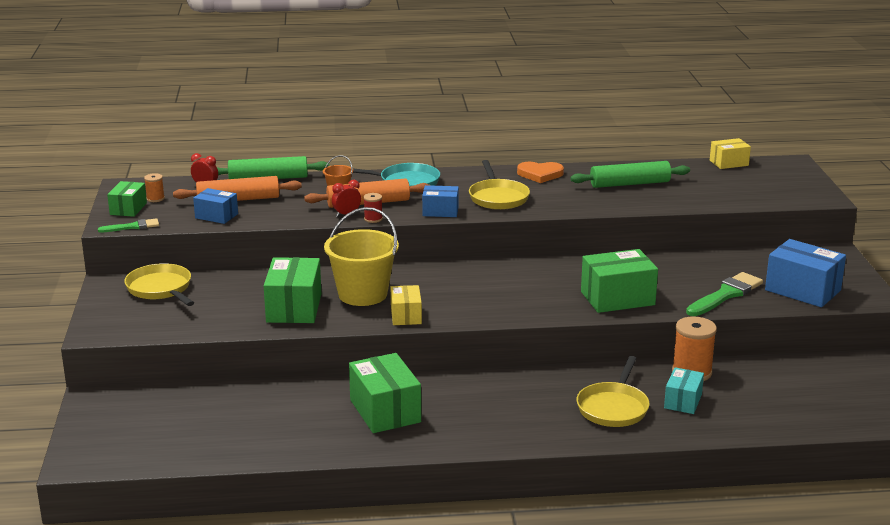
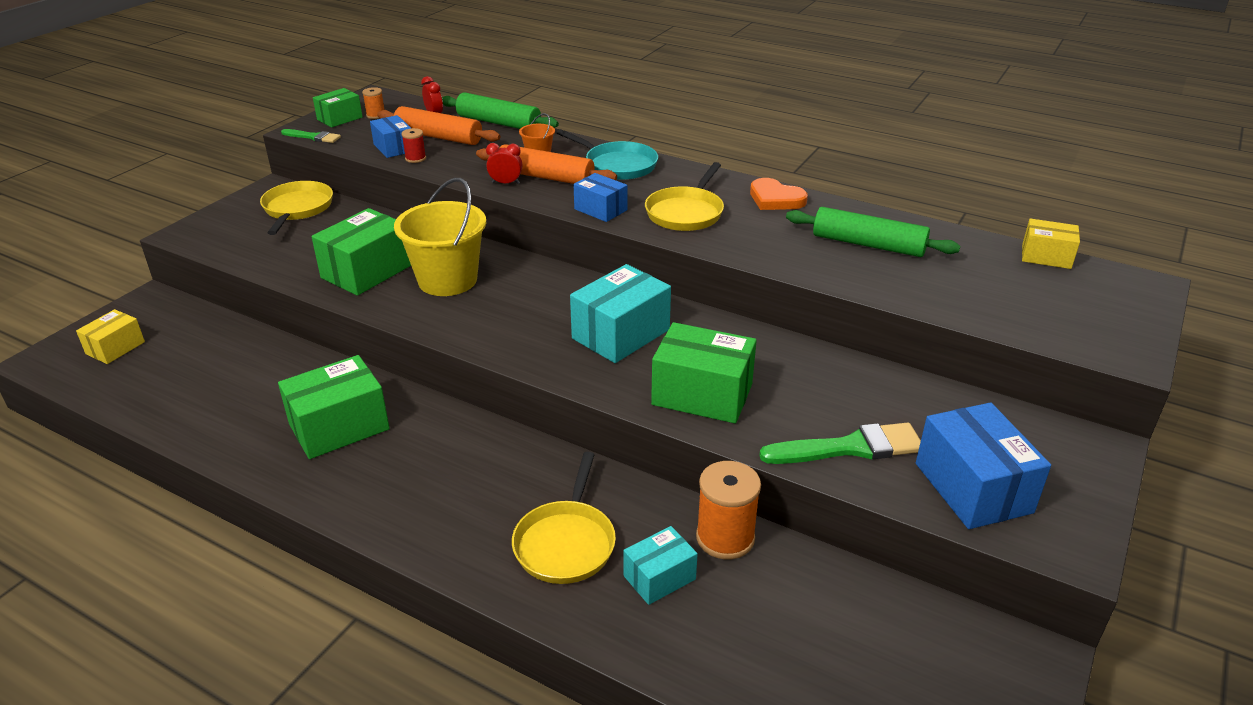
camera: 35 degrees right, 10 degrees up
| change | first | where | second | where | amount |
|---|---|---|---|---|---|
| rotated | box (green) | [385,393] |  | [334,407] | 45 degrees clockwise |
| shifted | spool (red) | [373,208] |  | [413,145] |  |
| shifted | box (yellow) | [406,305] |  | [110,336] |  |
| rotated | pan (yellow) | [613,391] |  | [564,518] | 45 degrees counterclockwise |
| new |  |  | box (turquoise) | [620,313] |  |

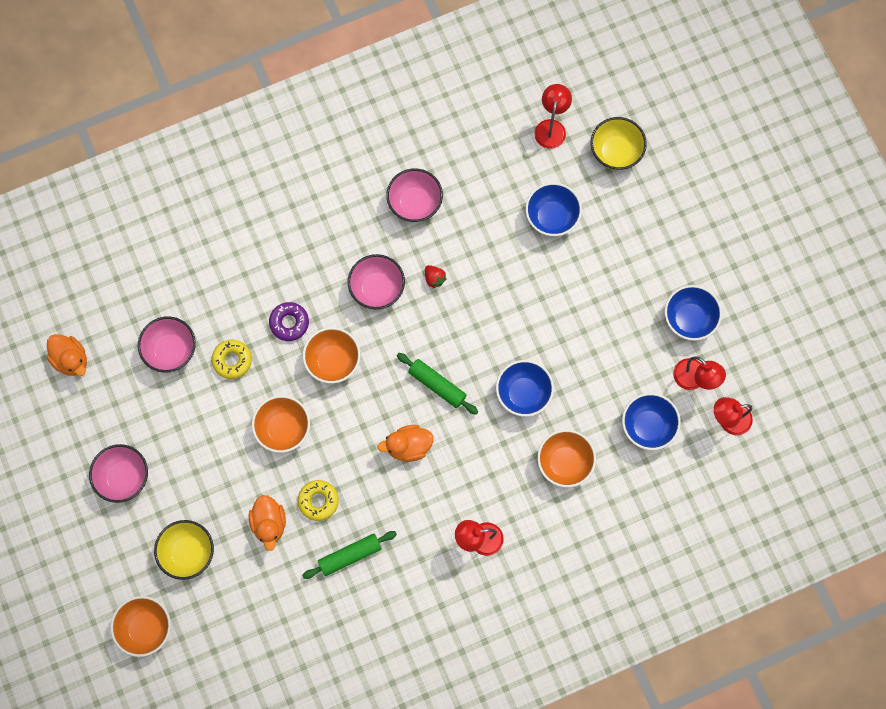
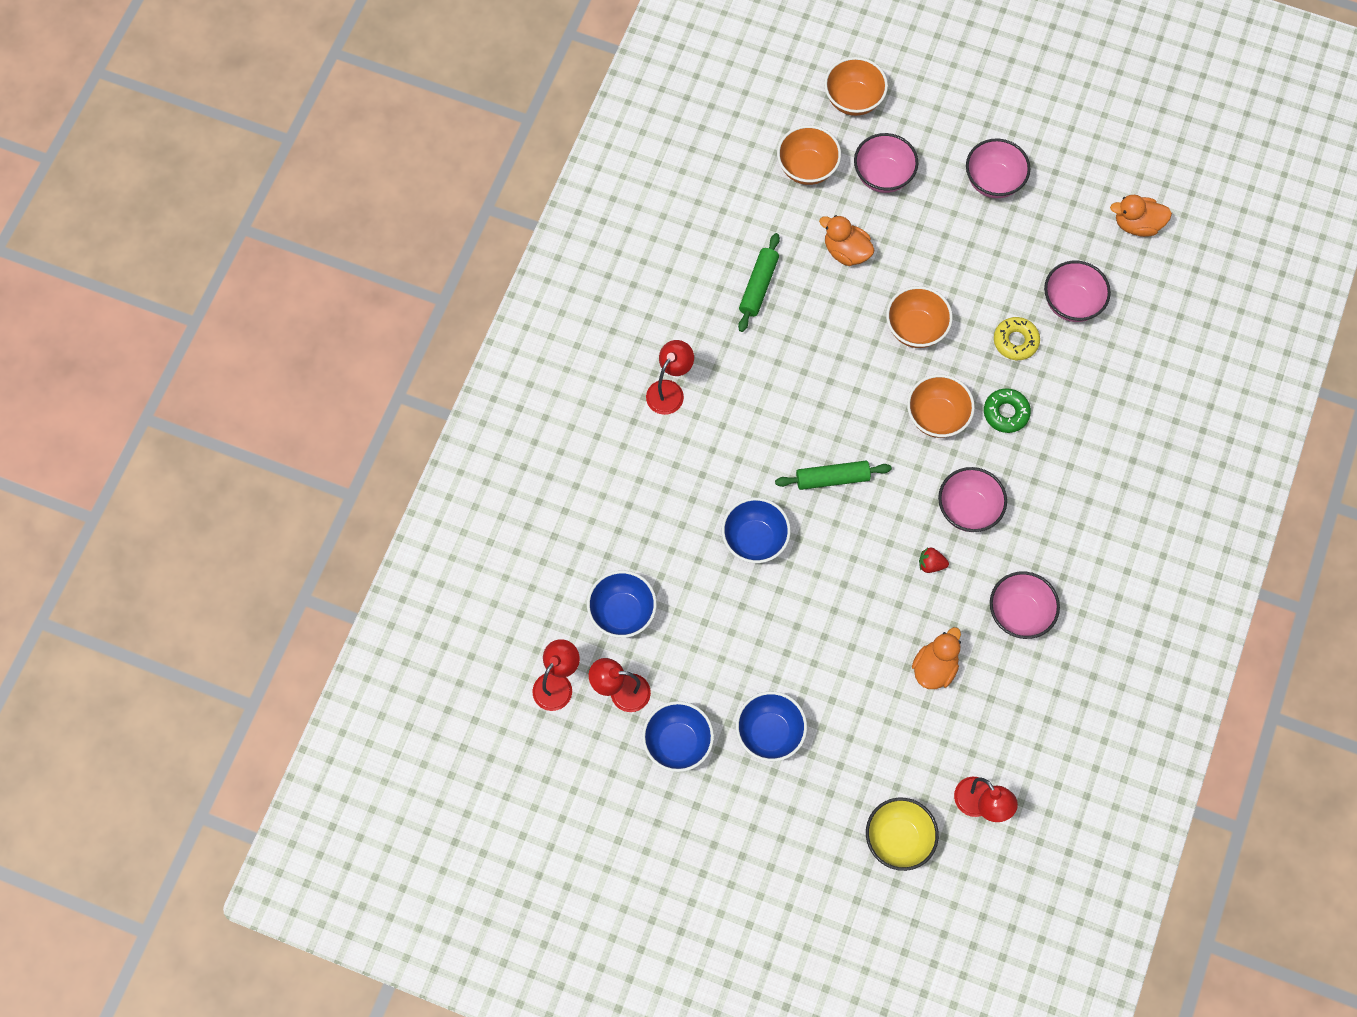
camera: 135 degrees right, 5 degrees down
| change | first | where | second | where | amount |
|---|---|---|---|---|---|
| repainted | bowl (yellow) | [184,550] | bowl (pink) | [886,163] |  |
| repainted | donut (purple) | [289,321] | donut (green) | [1007,410] |  |
| gone | donut (yellow) | [318,500] |  |  |  |
| shifted | duck (orange) | [406,443] |  | [936,658] |  |
| shifted | bowl (blue) | [553,209] |  | [771,726] |  |
| shifted | bowl (orange) | [566,459] |  | [809,155] |  |

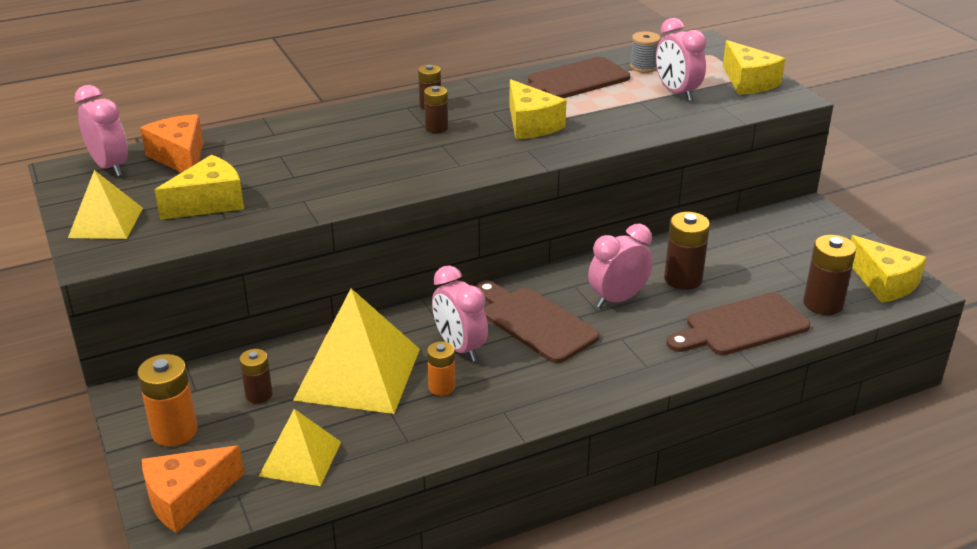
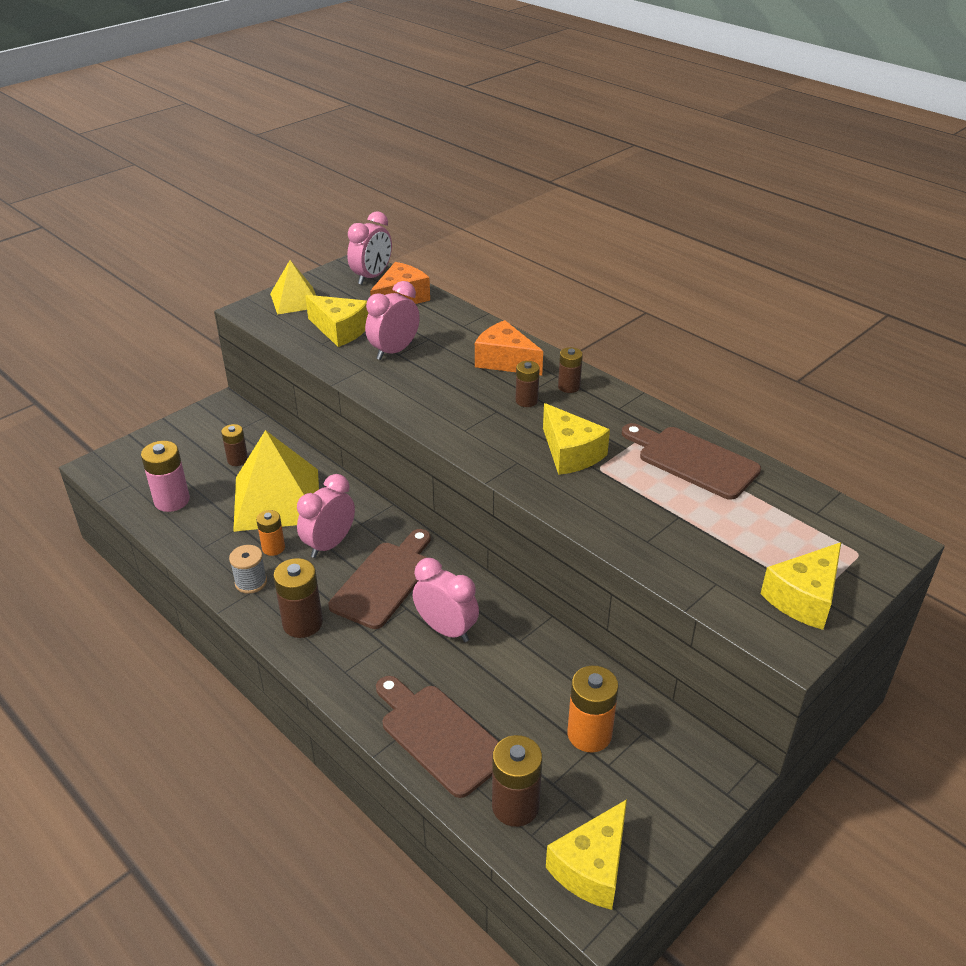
camera: 70 degrees right, 5 degrees up
| change | first | where | second | where | amount |
|---|---|---|---|---|---|
| shifted | battery (orange) | [167,400] |  | [593,709] |  |
| shifted | cheese (orange) | [193,489] |  | [509,348] |  |
| swapped | pyramid (yellow) | [300,447] | battery (pink) | [165,476] |  |
| rotated | cheese (yellow) | [538,109] |  | [576,439] | 75 degrees counterclockwise |
| shifted | spool (grey) | [645,52] |  | [248,569] |  |
| shifted | clock (pink) | [681,59] |  | [392,320] |  |
| shifted | battery (brown) | [687,251] |  | [298,598] |  |

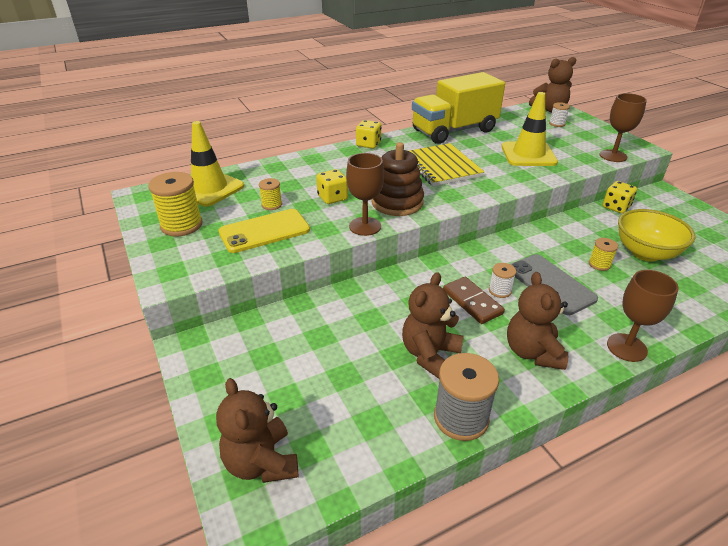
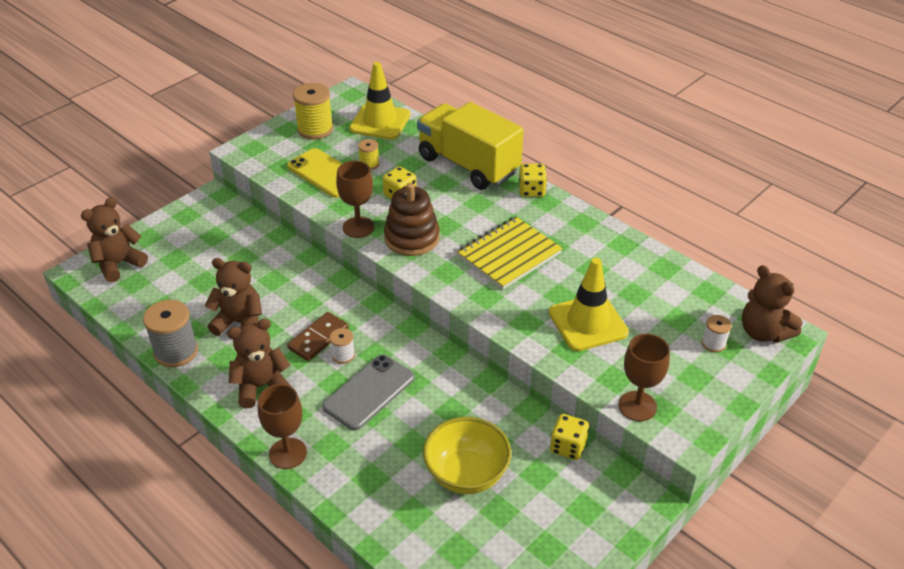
camera: 70 degrees right, 5 degrees up
| change | first | where | second | where | amount |
|---|---|---|---|---|---|
| shifted | truck (yellow) | [458,108] |  | [470,146] |  |
| gone | spool (yellow) | [603,254] |  |  |  |

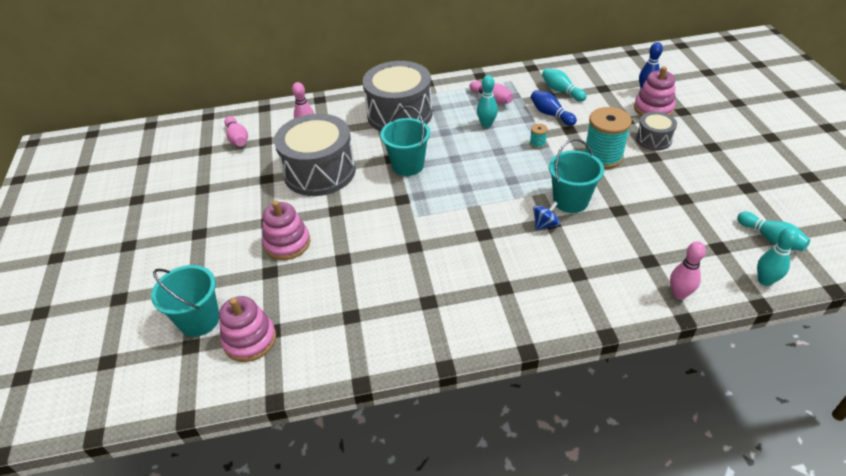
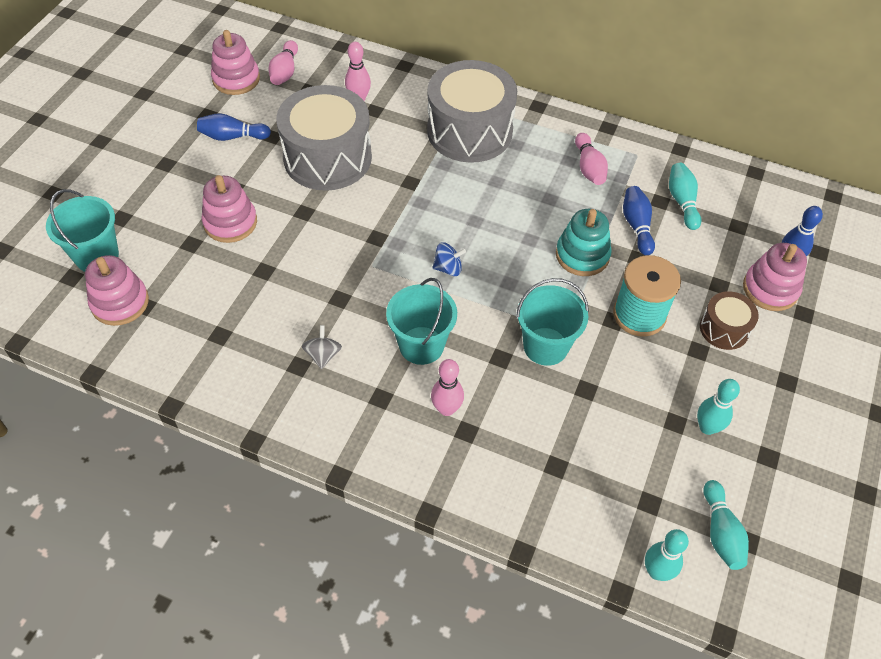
camera: 30 degrees right, 10 degrees up
| change | first | where | second | where | amount |
|---|---|---|---|---|---|
| shifted | bucket (turquoise) | [405,141] |  | [421,321] |  |
| shifted | bowling pin (turquoise) | [487,101] |  | [718,407] |  |
| swapped | spool (turquoise) | [539,136] | stacking toy (turquoise) | [584,242] |  |
| shifted | spinning top (blue) | [546,216] |  | [449,259] |  |
| repainted | drum (grey) | [656,131] | drum (brown) | [729,320] |  |
| shifted | bowling pin (pink) | [688,270] |  | [447,387] |  |
| new |  |  | bowling pin (blue) | [234,127] |  |
| new |  |  | stacking toy (pink) | [235,62] |  |
| new |  |  | spinning top (grey) | [322,347] |  |

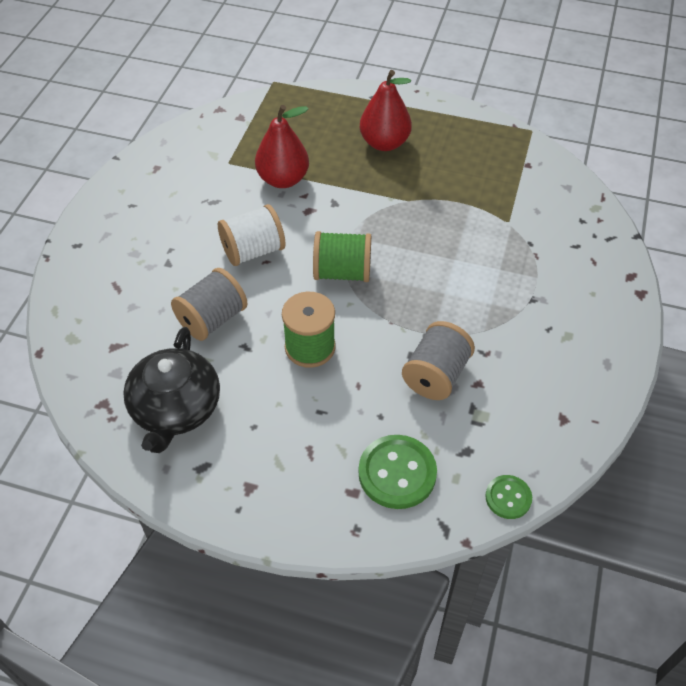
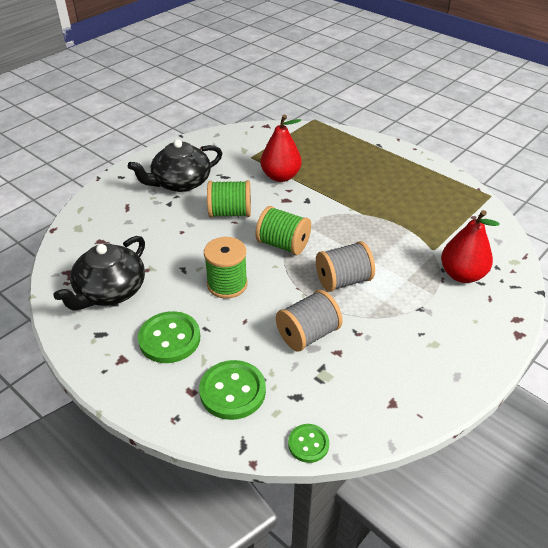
camera: 25 degrees right, 10 degrees down
| change | first | where | second | where | amount |
|---|---|---|---|---|---|
| shifted | spool (grey) | [209,304] |  | [345,266] |  |
| repainted | spool (white) | [252,235] | spool (green) | [229,198] |  |
| shifted | pear (red) | [386,110] |  | [470,246] |  |
| new |  |  | teapot (black) | [175,165] |  |
| new |  |  | button (green) | [169,337] |  |

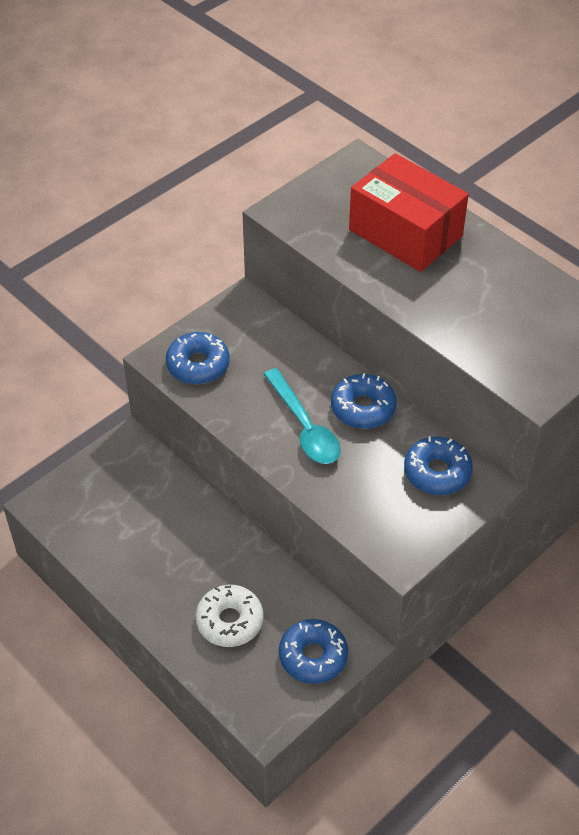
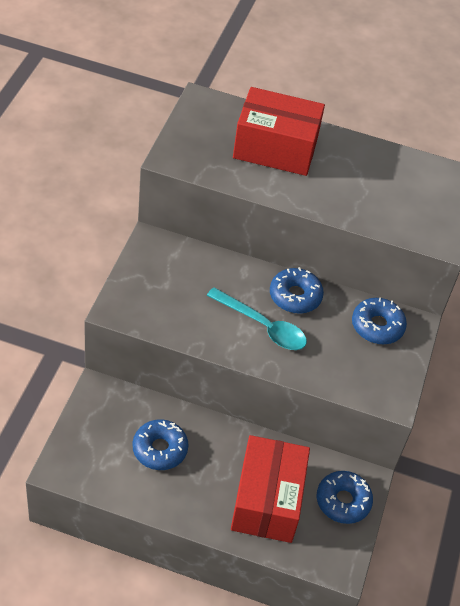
camera: 35 degrees left, 0 degrees up
| change | first | where | second | where | amount |
|---|---|---|---|---|---|
| shifted | donut (blue) | [198,358] |  | [161,444] |  |
| swapped | donut (white) | [229,616] | box (red) | [270,489] |  |

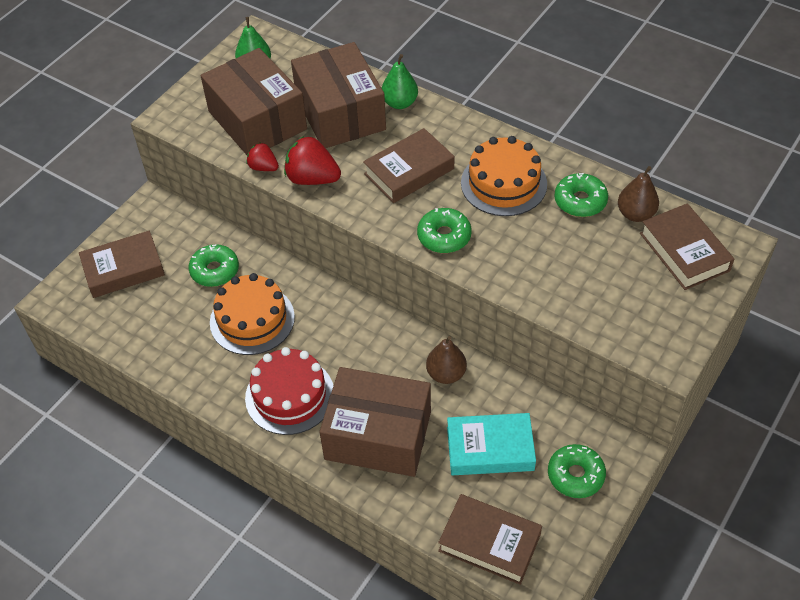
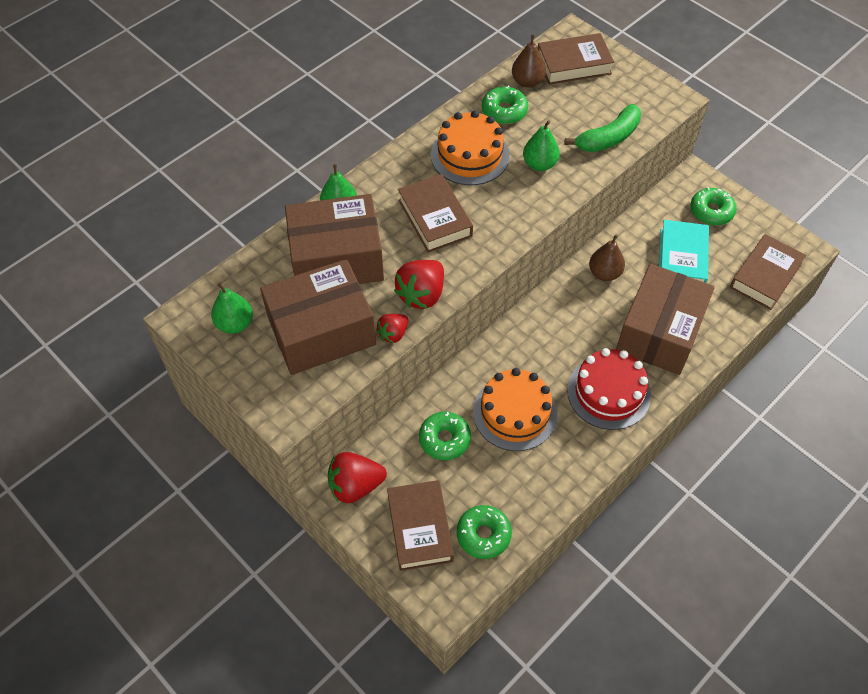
camera: 80 degrees left, 5 degrees up
| change | first | where | second | where | amount |
|---|---|---|---|---|---|
| shifted | donut (green) | [444,230] |  | [484,532] |  |
| new |  |  | strawberry (red) | [357,477] |  |
| new |  |  | pear (green) | [541,145] |  |
| new |  |  | banana (green) | [602,128] |  |

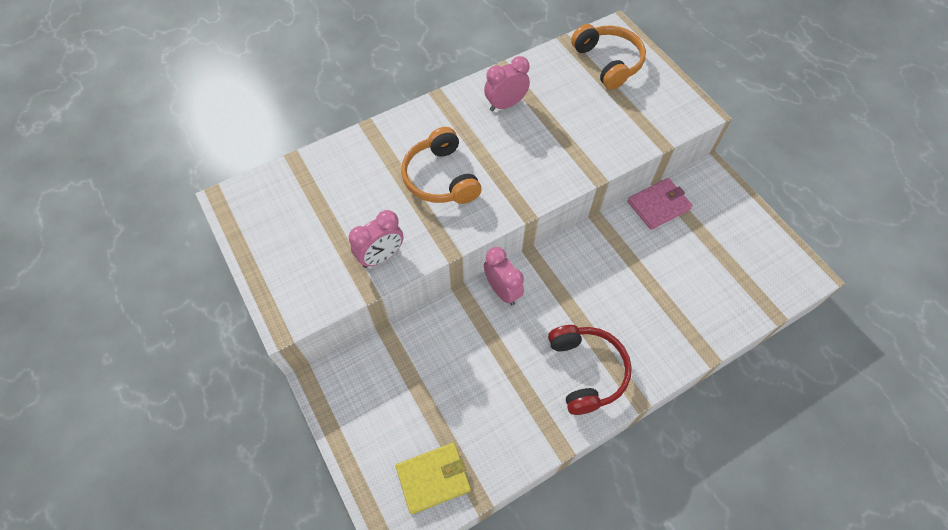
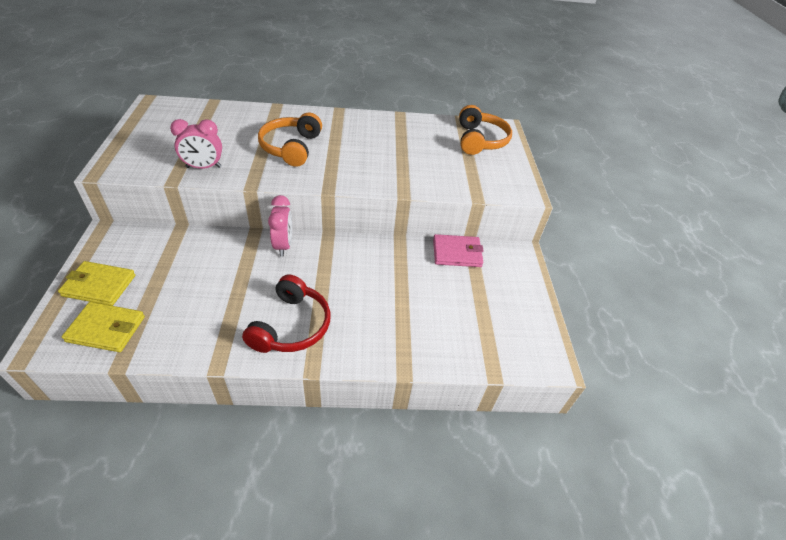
camera: 25 degrees right, 15 degrees down
| change | first | where | second | where | amount |
|---|---|---|---|---|---|
| gone | clock (pink) | [507,83] |  |  |  |
| new |  |  | wallet (yellow) | [96,283] |  |

